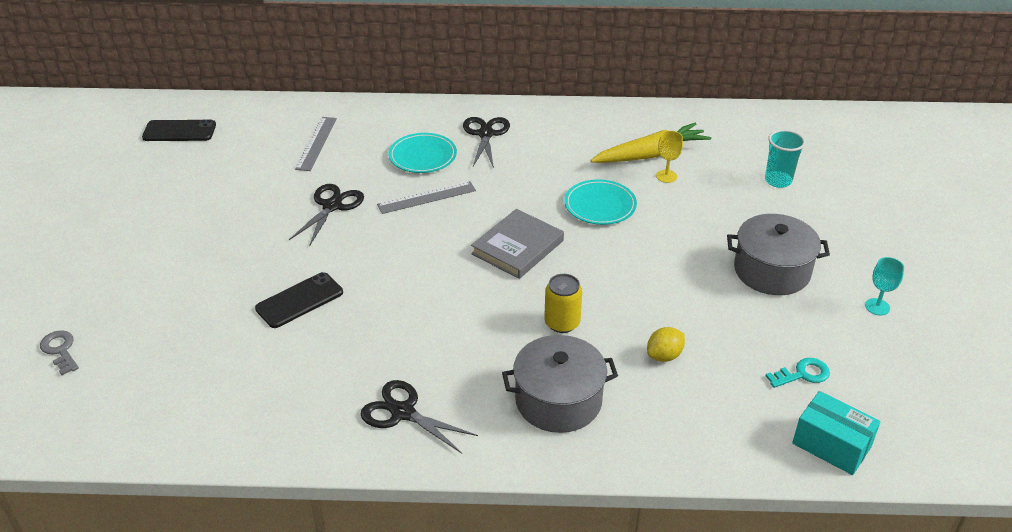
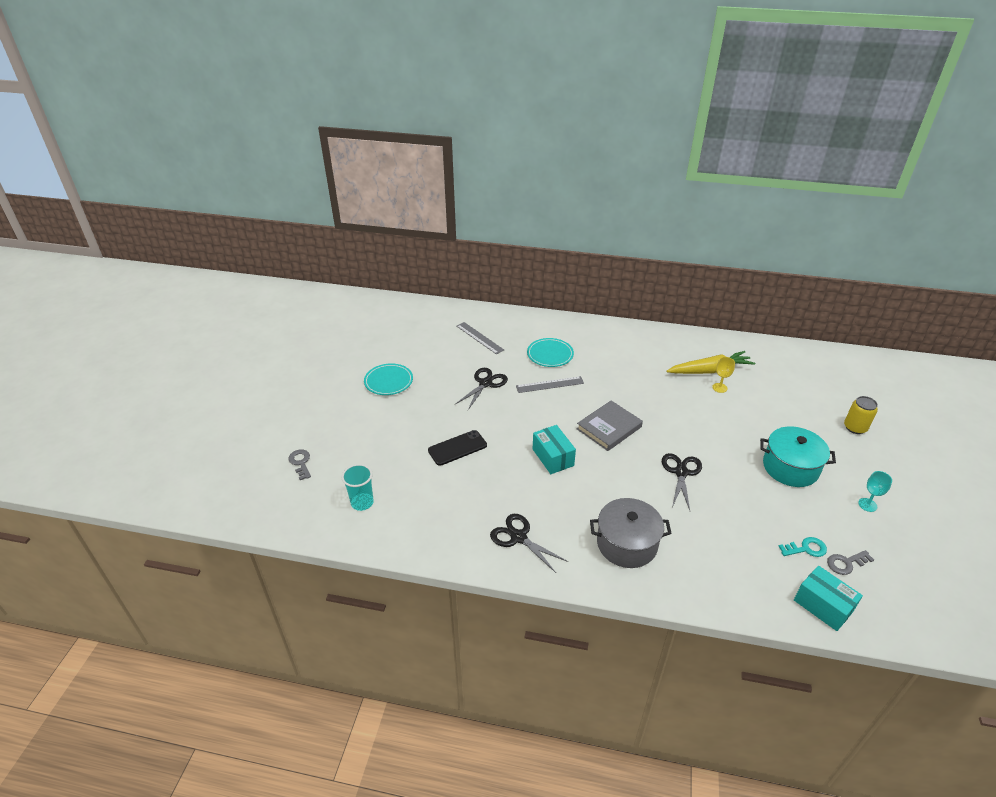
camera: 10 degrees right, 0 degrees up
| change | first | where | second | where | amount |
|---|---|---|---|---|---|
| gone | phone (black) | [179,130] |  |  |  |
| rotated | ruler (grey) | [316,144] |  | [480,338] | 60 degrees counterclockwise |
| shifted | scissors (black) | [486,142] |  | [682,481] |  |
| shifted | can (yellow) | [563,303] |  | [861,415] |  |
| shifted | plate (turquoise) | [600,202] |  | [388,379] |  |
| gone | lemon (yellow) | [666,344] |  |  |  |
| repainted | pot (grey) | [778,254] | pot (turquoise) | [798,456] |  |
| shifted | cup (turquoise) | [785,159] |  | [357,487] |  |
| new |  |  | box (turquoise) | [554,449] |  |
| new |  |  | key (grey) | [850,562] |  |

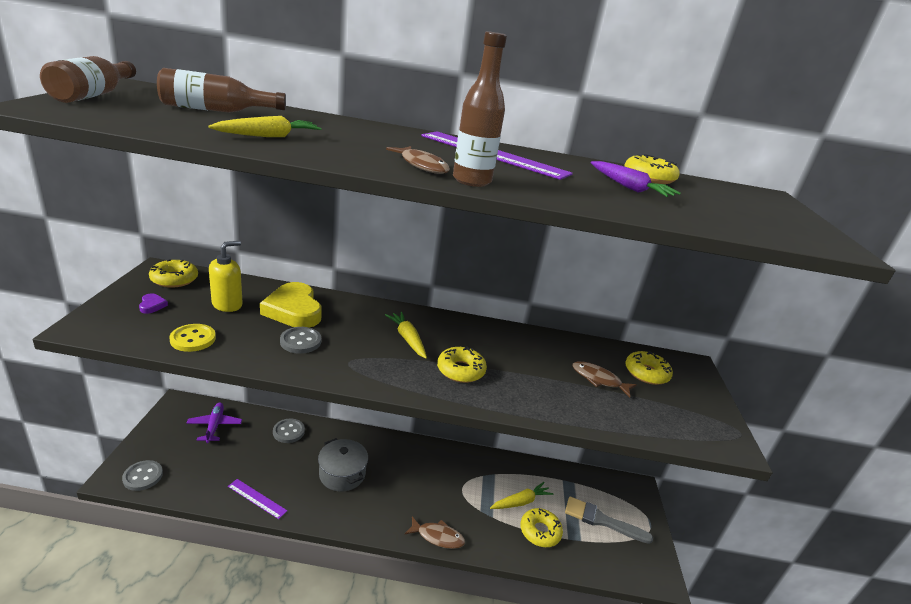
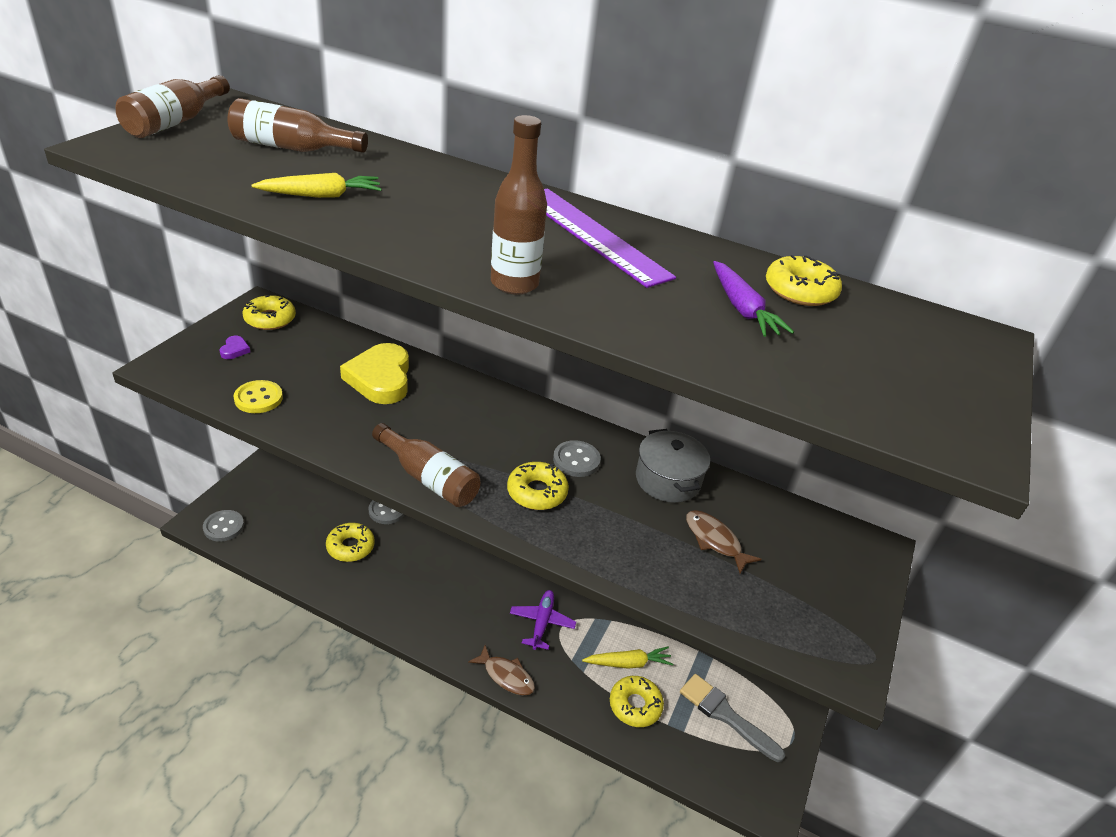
camera: 20 degrees right, 10 degrees up
| change | first | where | second | where | amount |
|---|---|---|---|---|---|
| shifted | plane (purple) | [214,423] |  | [543,620] |  |
| gone | soap dispenser (yellow) | [226,276] |  |  |  |
| gone | ruler (purple) | [257,499] |  |  |  |
| shifted | button (grey) | [300,340] |  | [577,458] |  |
| shifted | pot (grey) | [343,465] |  | [673,466] |  |
| gone | carrot (yellow) | [406,335] |  |  |  |
| gone | fish (brown) | [418,160] |  |  |  |
| shifted | donut (yellow) | [649,368] |  | [350,542] |  |
| new |  |  | bottle (brown) | [426,465] |  |

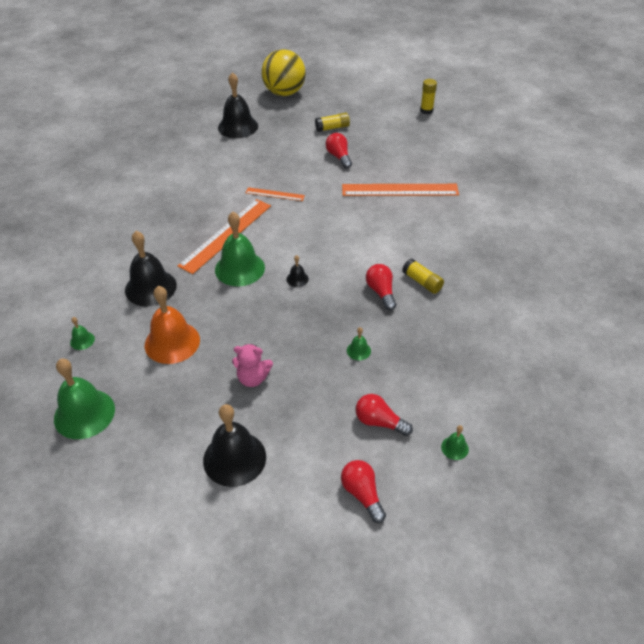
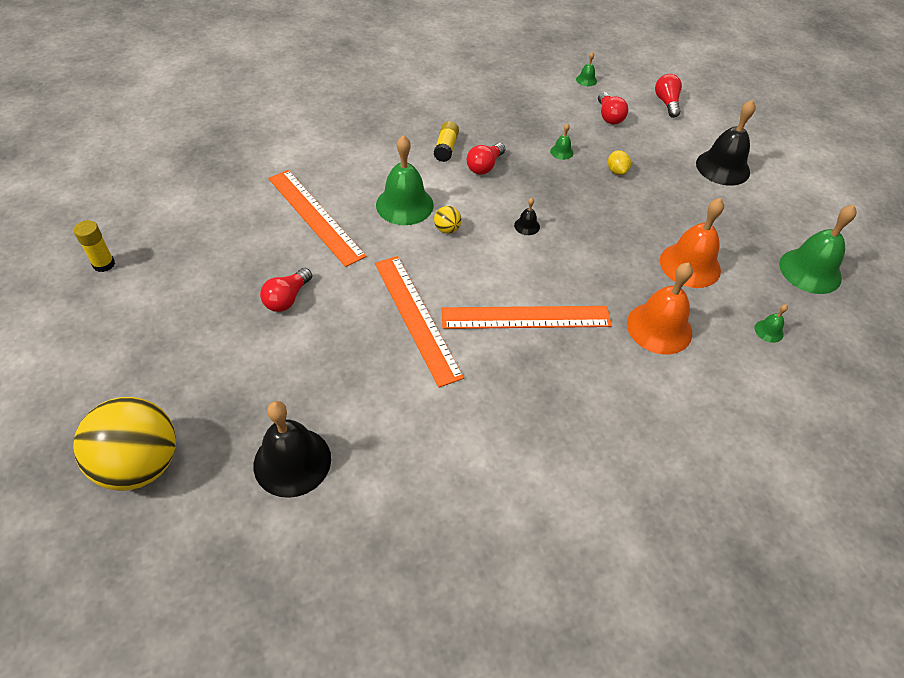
camera: 130 degrees left, 5 degrees up
| change | first | where | second | where | amount |
|---|---|---|---|---|---|
| repainted | bell (black) | [151,268] | bell (orange) | [660,308] |  |
| shifted | bell (green) | [240,249] |  | [405,180] |  |
| gone | teddy bear (pink) | [252,365] |  |  |  |
| scaled | ruler (orange) | [275,194] |  | [419,322] | x1.96 |
| gone | glue stick (yellow) | [332,122] |  |  |  |
| rotated | light bulb (red) | [363,491] |  | [668,96] | 150 degrees clockwise |
| new |  |  | ball (yellow) | [447,220] |  |
| new |  |  | lemon (yellow) | [619,162] |  |

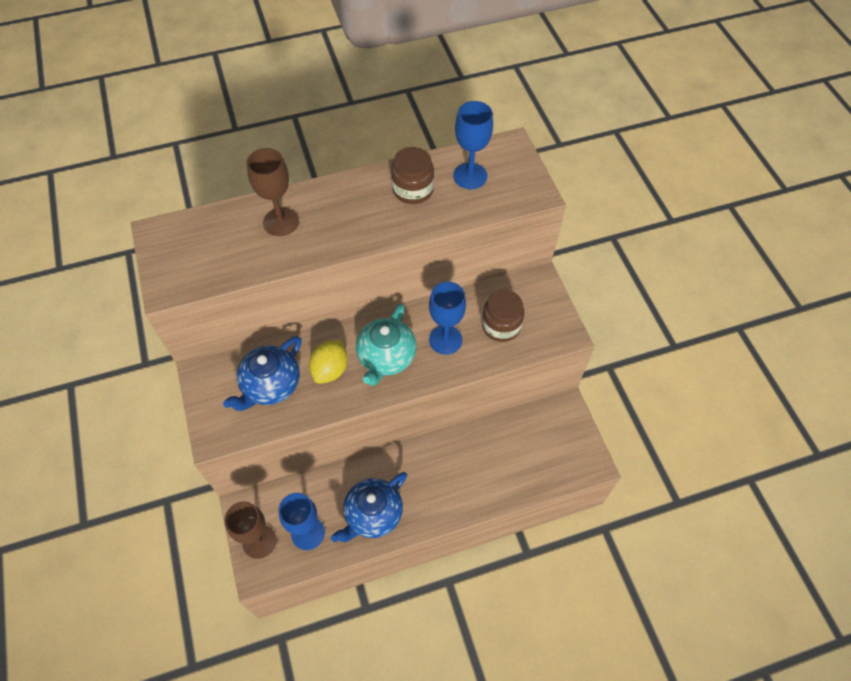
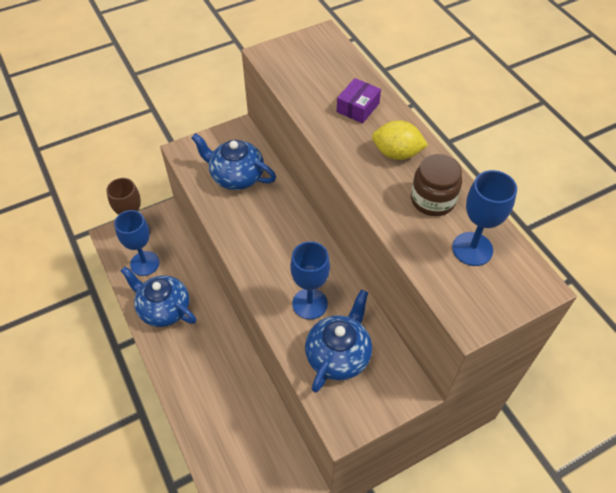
camera: 80 degrees right, 5 degrees down
| change | first | where | second | where | amount |
|---|---|---|---|---|---|
| swapped | goblet (brown) | [272,192] | box (purple) | [359,101] |  |
| shifted | lemon (yellow) | [328,361] |  | [400,140] |  |
| gone | teapot (turquoise) | [386,344] |  |  |  |
| swapped | jar (brown) | [503,316] | teapot (blue) | [338,341] |  |

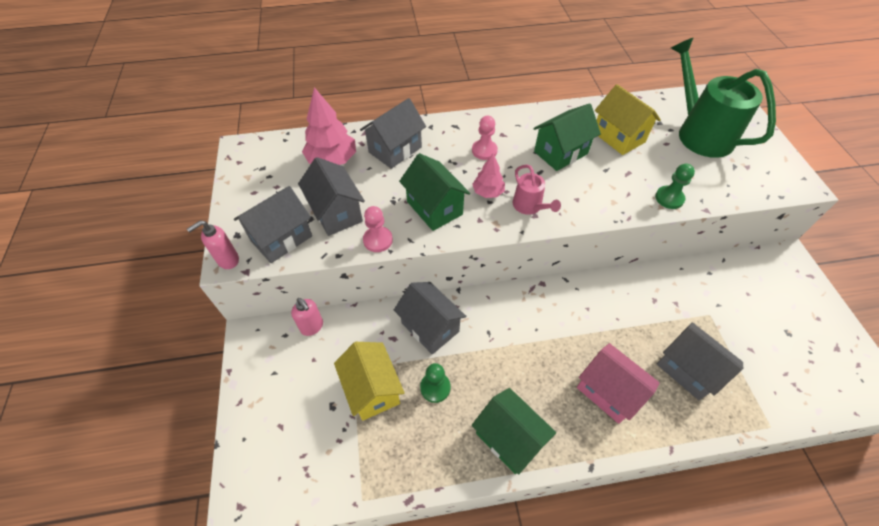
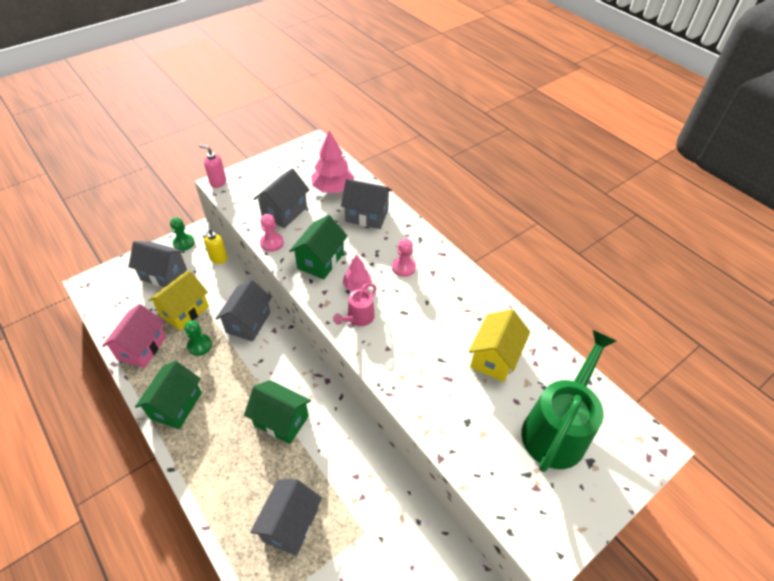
camera: 60 degrees right, 5 degrees down
| change | first | where | second | where | amount |
|---|---|---|---|---|---|
| shifted | house (grey) | [273,224] |  | [158,264] |  |
| repainted | soap dispenser (pink) | [307,317] | soap dispenser (yellow) | [215,246] |  |
| shifted | house (green) | [567,137] |  | [277,412] |  |
| shifted | house (pink) | [618,383] |  | [134,336] |  |
| shifted | pawn (green) | [675,186] |  | [182,234] |  |

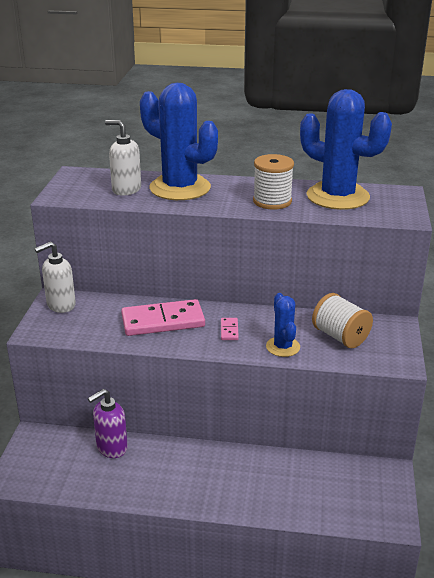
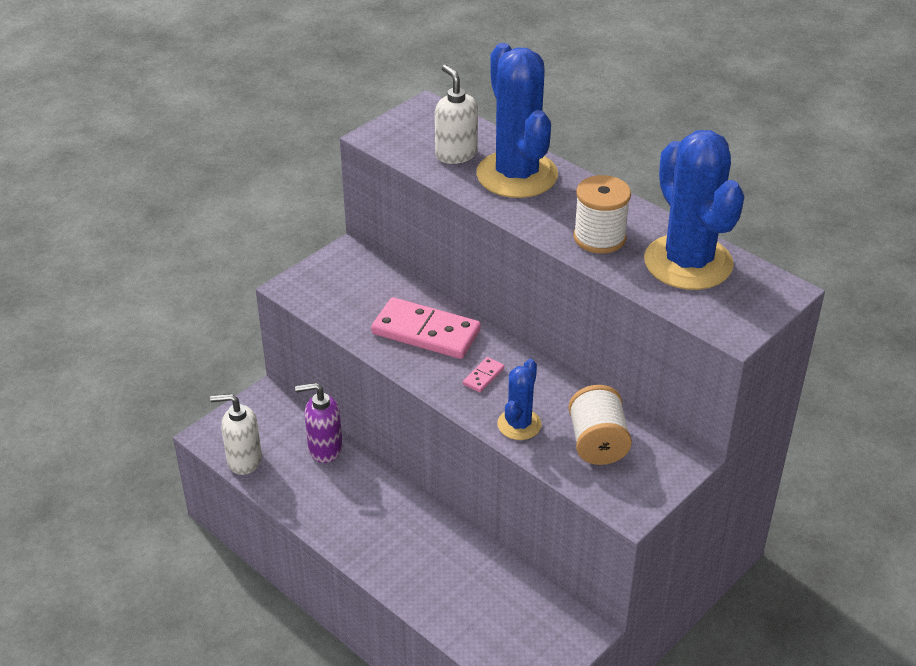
camera: 35 degrees right, 10 degrees up
| change | first | where | second | where | amount |
|---|---|---|---|---|---|
| shifted | soap dispenser (white) | [55,277] |  | [236,434] |  |

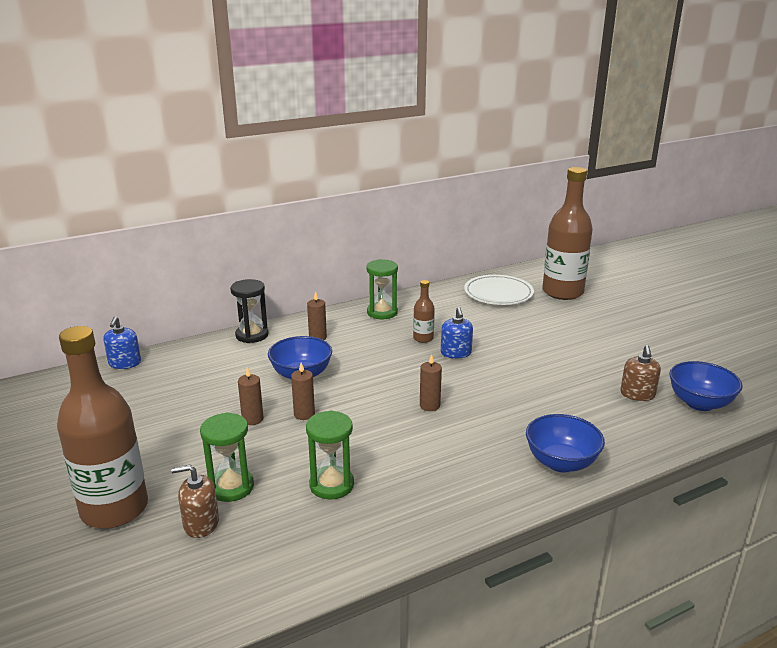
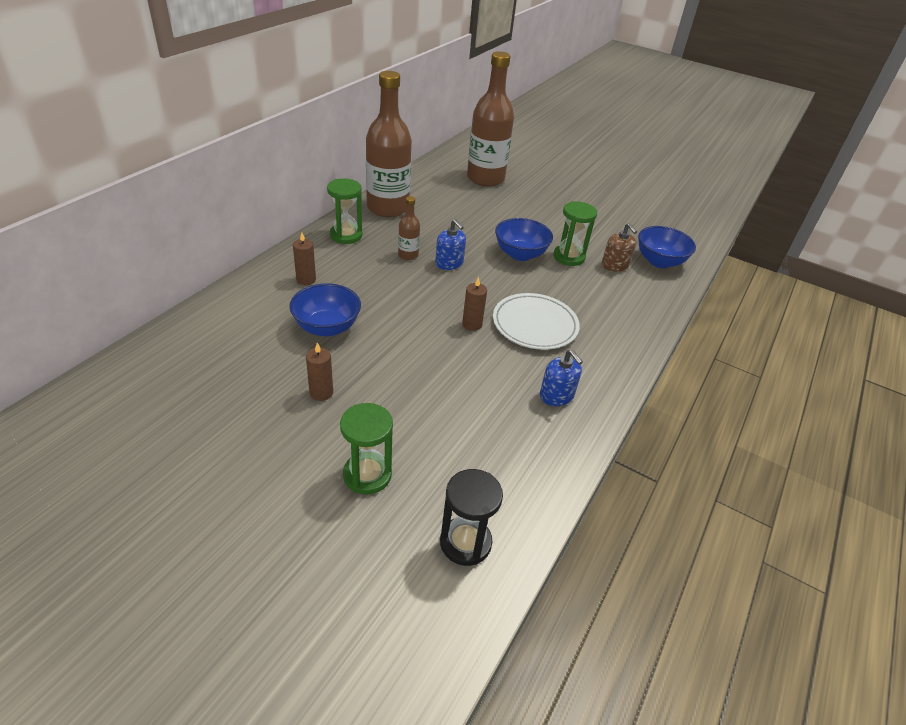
camera: 35 degrees left, 15 degrees up
| change | first | where | second | where | amount |
|---|---|---|---|---|---|
| shifted | bottle (brown) | [102,427] |  | [389,144] |  |
| shifted | soap dispenser (blue) | [122,342] |  | [561,377] |  |
| gone | soap dispenser (brown) | [195,501] |  |  |  |
| shifted | hourglass (black) | [249,311] |  | [471,517] |  |
| gone | candle (brown) | [303,391] |  |  |  |
| shifted | hourglass (green) | [330,455] |  | [575,233] |  |
| shifted | plate (white) | [499,290] |  | [536,321] |  |
| shifted | bowl (blue) | [565,443] |  | [524,239] |  |

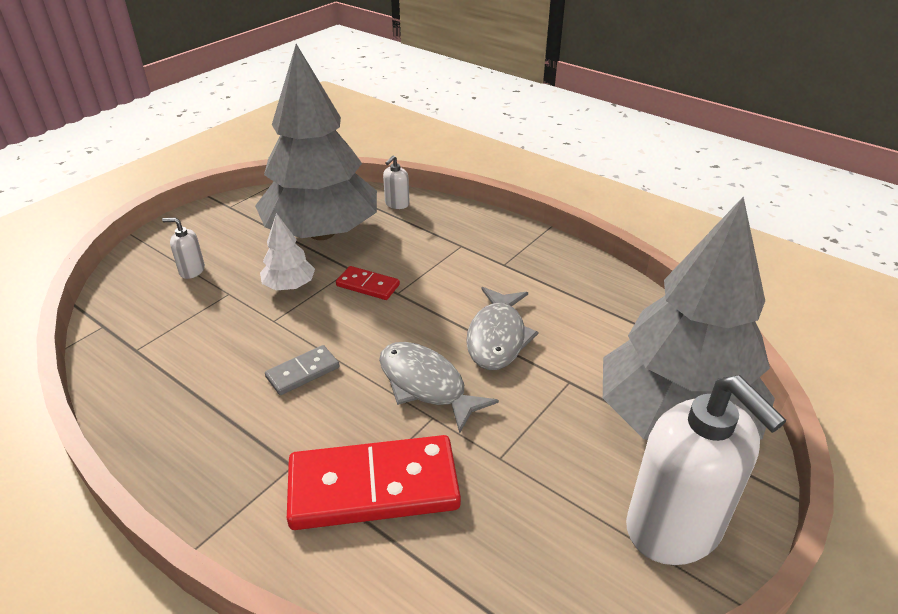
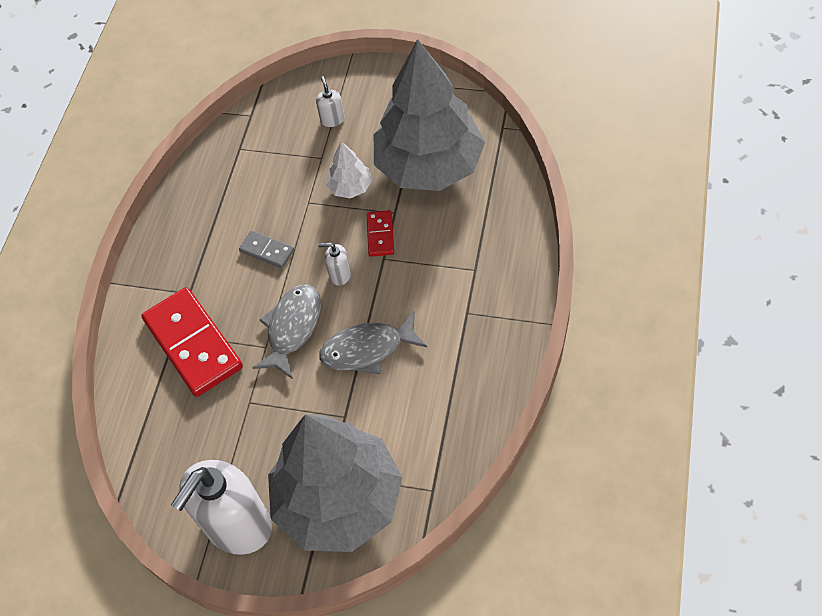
camera: 70 degrees right, 20 degrees up
| change | first | where | second | where | amount |
|---|---|---|---|---|---|
| shifted | soap dispenser (white) | [396,182] |  | [334,264] |  |

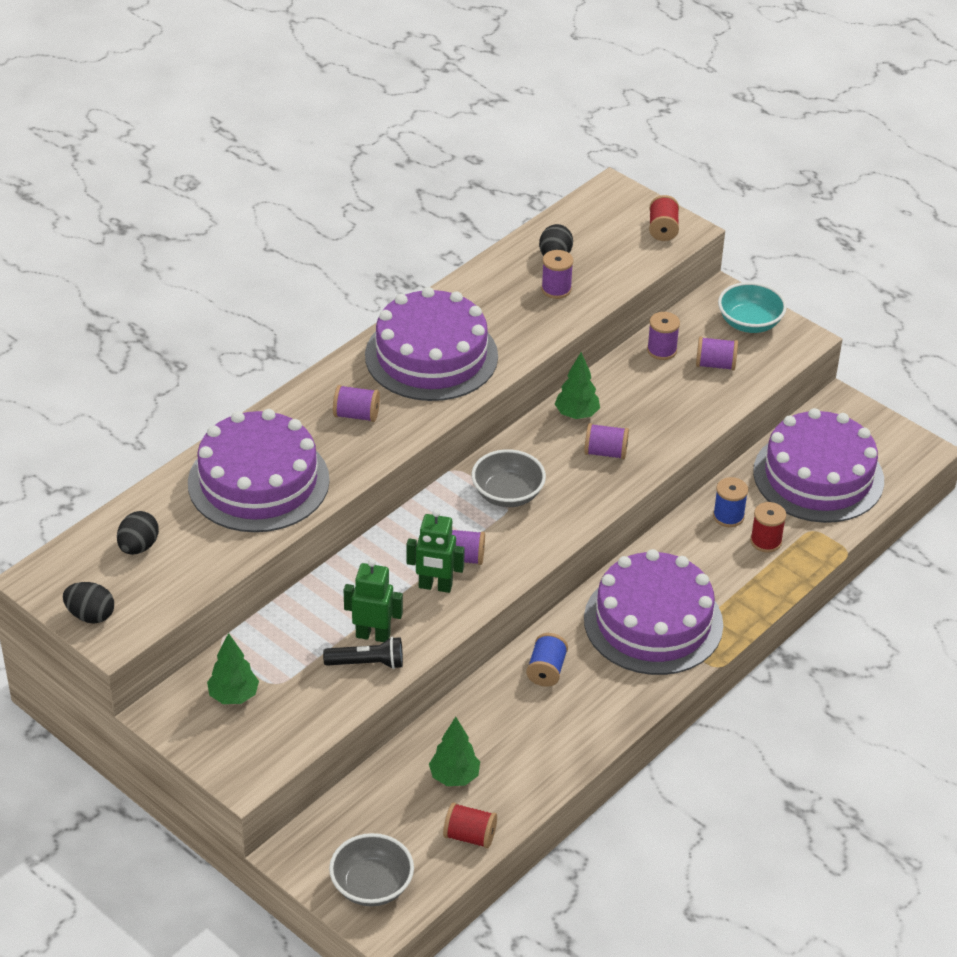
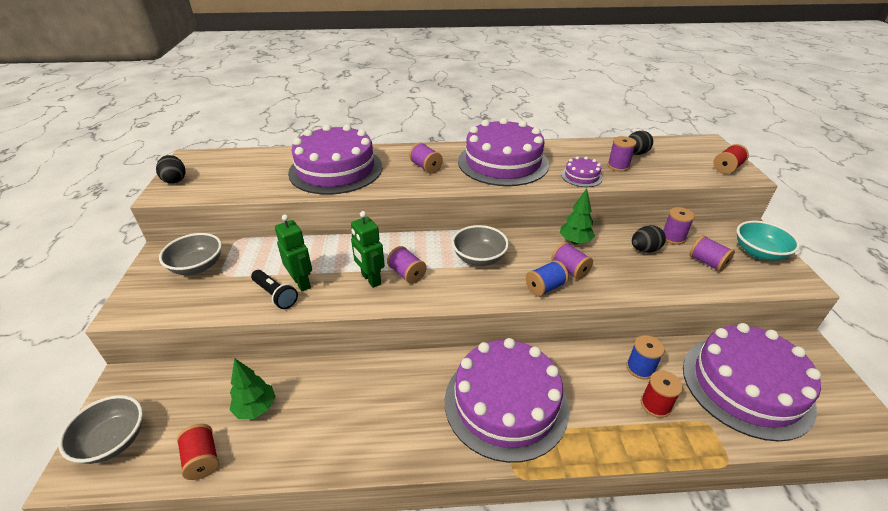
camera: 45 degrees right, 5 degrees down
| change | first | where | second | where | amount |
|---|---|---|---|---|---|
| shifted | egg (black) | [138,533] |  | [649,239] |  |
| swapped | tree (green) | [233,668] | bowl (grey) | [190,254] |  |
| shifted | spool (blue) | [547,660] |  | [547,278] |  |
| new |  |  | cake (purple) | [582,171] |  |

